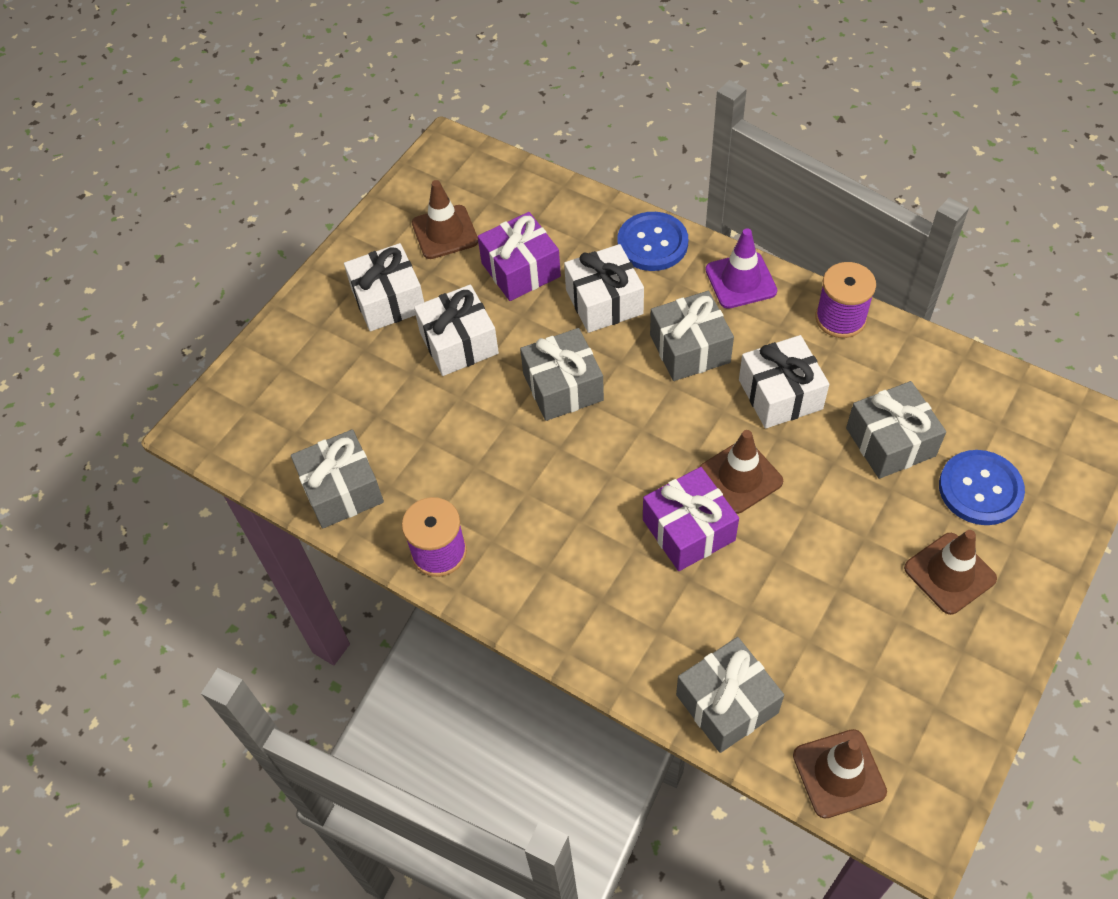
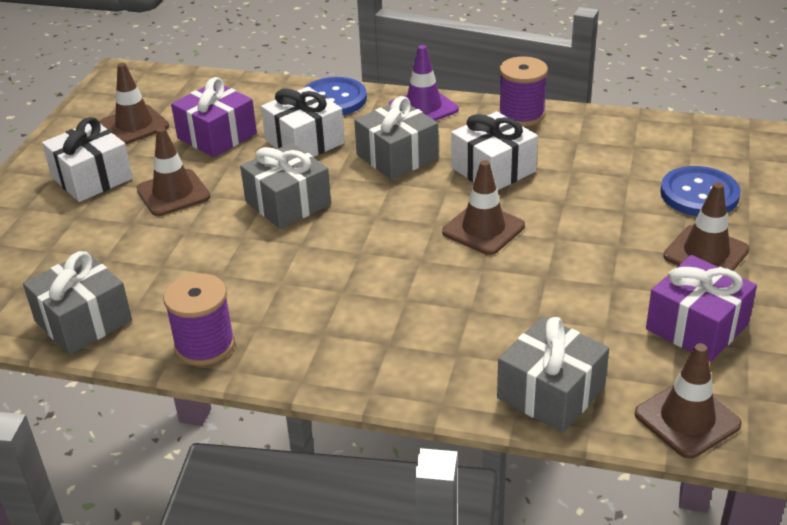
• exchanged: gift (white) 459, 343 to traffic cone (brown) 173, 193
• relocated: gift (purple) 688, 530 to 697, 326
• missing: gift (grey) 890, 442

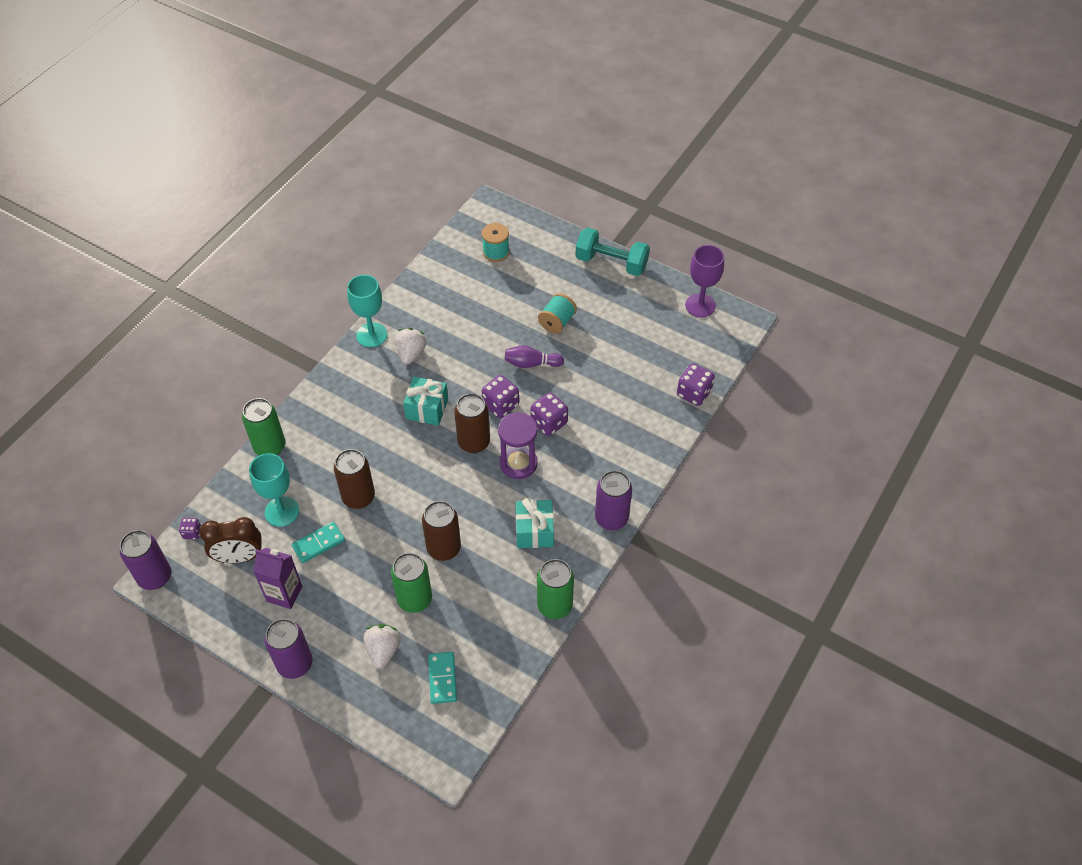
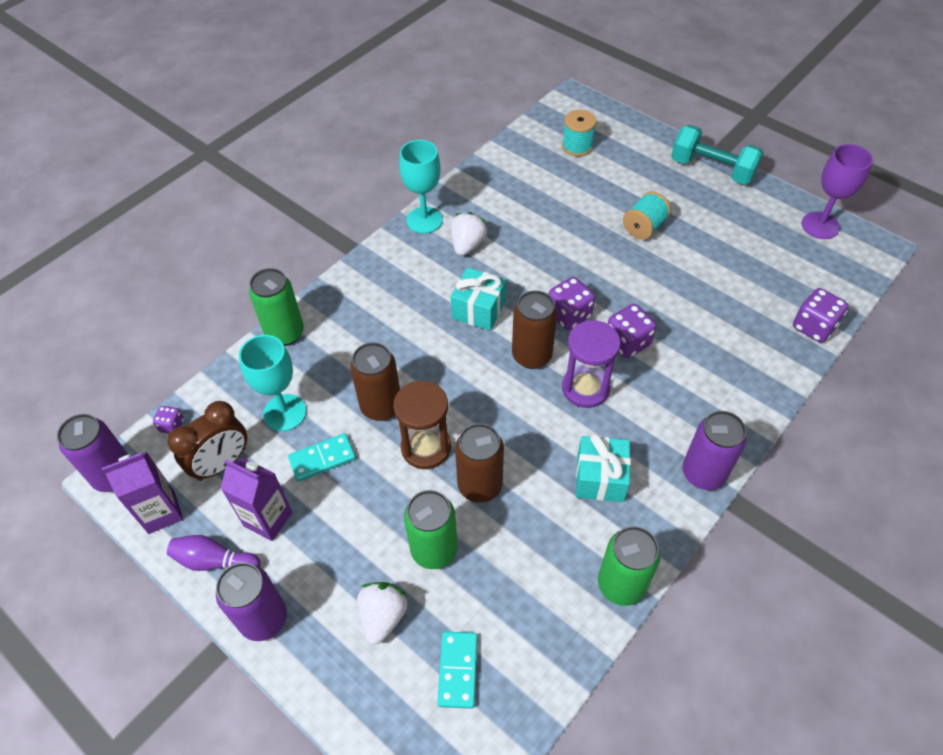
• spun: clock (brown) 239, 557 = 222, 464 45 degrees counterclockwise
• relocated: bowling pin (purple) 531, 363 to 214, 561
• appeared: carton (purple) 161, 512
• appeared: hourglass (brown) 426, 447

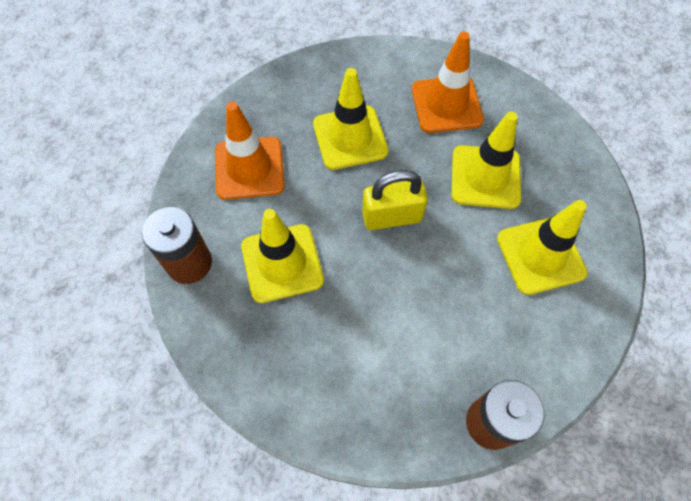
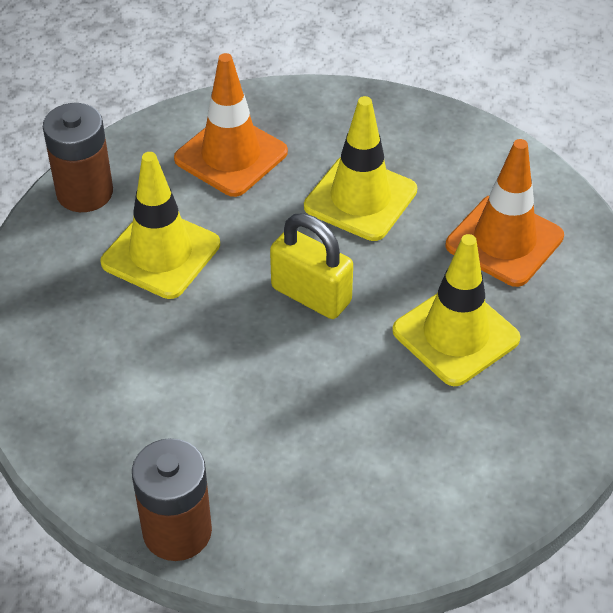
• missing: traffic cone (yellow) 540, 255

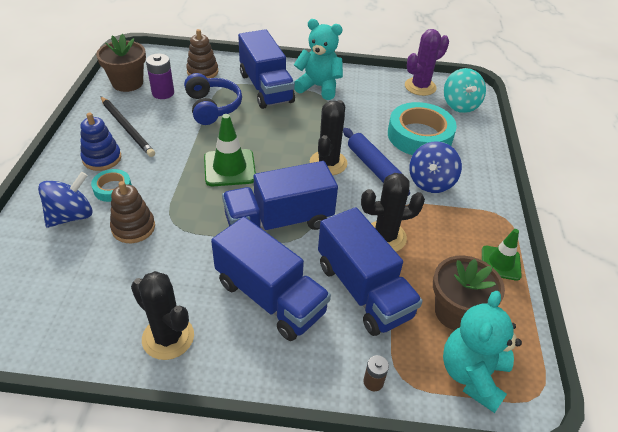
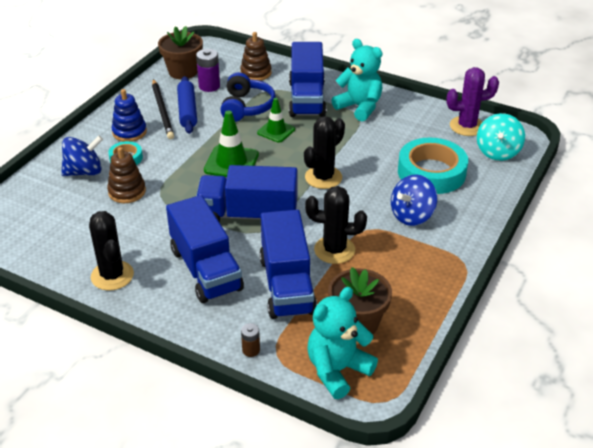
• relocated: rolling pin (blue) 373, 167 to 187, 111
• relocated: traffic cone (green) 500, 263 to 276, 131

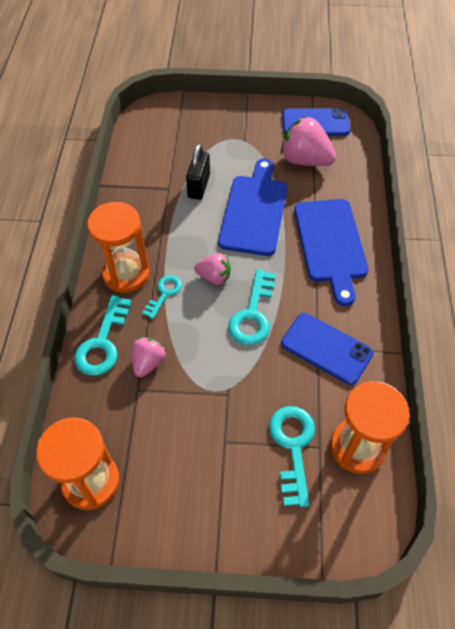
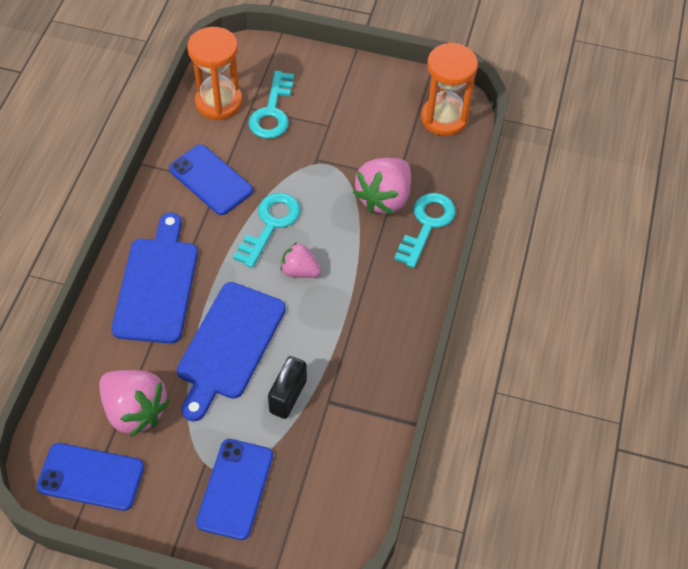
• missing: hourglass (orange) 126, 274
• size: strawberry (pink) 148, 362 = 384, 198 x1.72
• missing: key (turquoise) 164, 294
• appeared: phone (blue) 235, 489

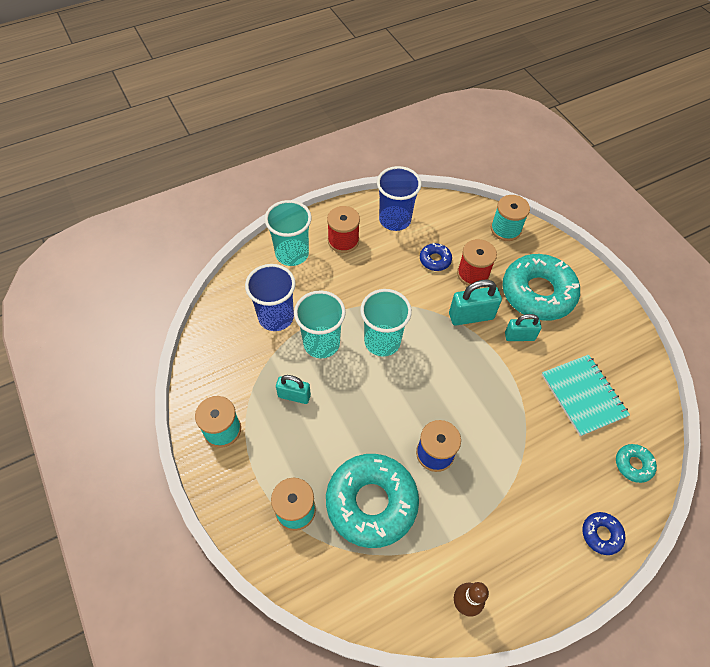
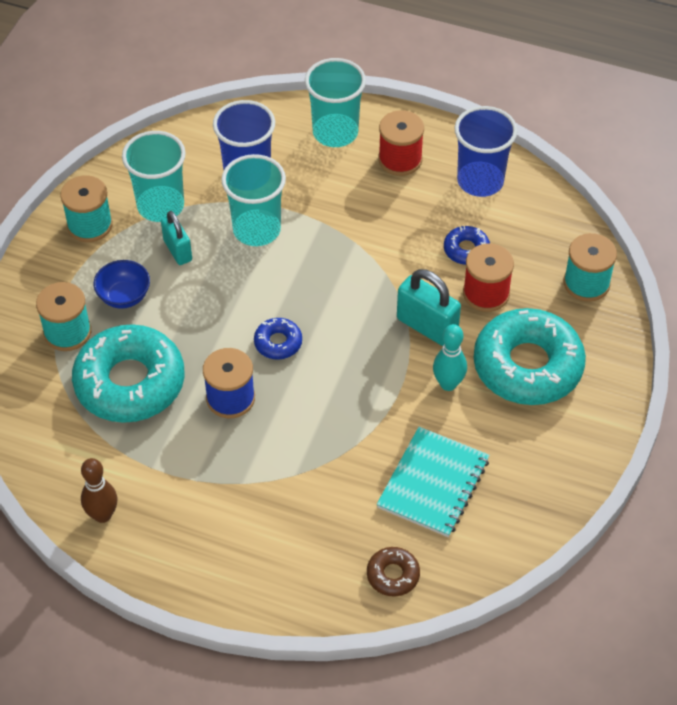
• relocated: cup (turquoise) 382, 341 to 160, 206
• exchanged: padlock (turquoise) 519, 336 to bowling pin (turquoise) 448, 384
• relocated: donut (blue) 601, 534 to 278, 343
• colour: donut (turquoise) 633, 465 to donut (brown) 393, 575
• appeared: bowl (blue) 124, 296

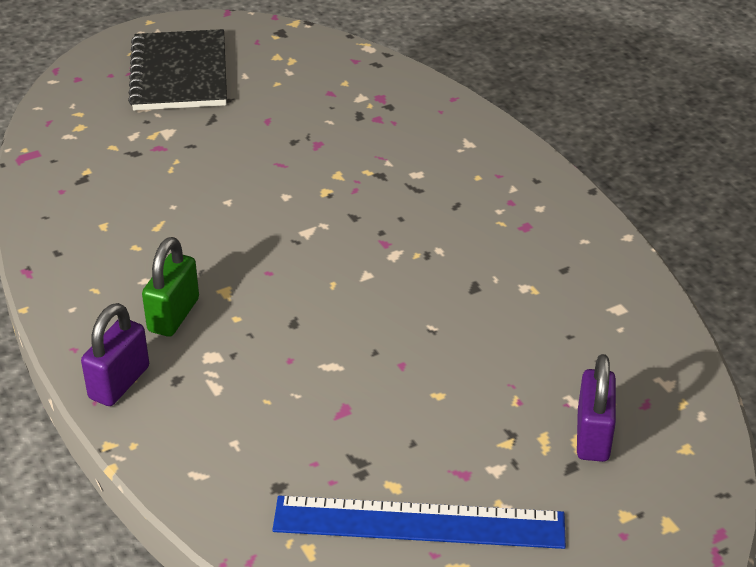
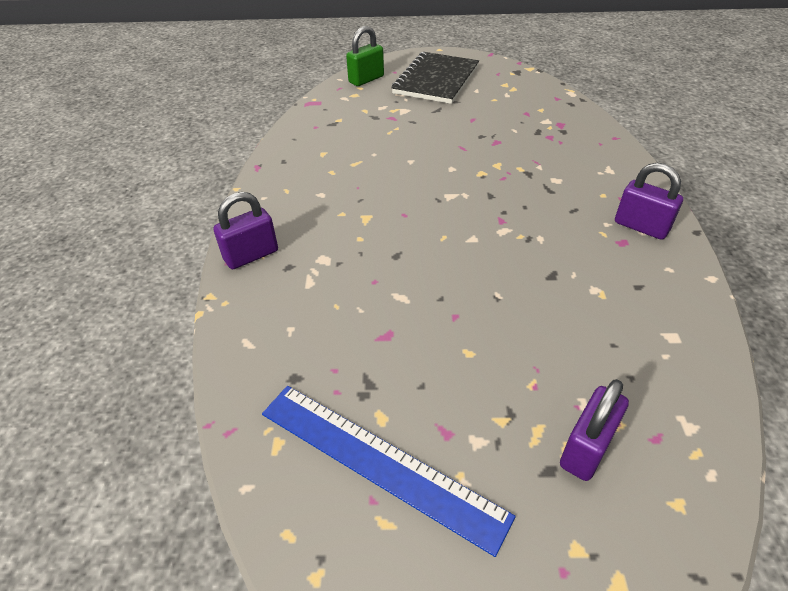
• relocated: padlock (green) 173, 315 to 366, 79
• appeared: padlock (purple) 641, 227

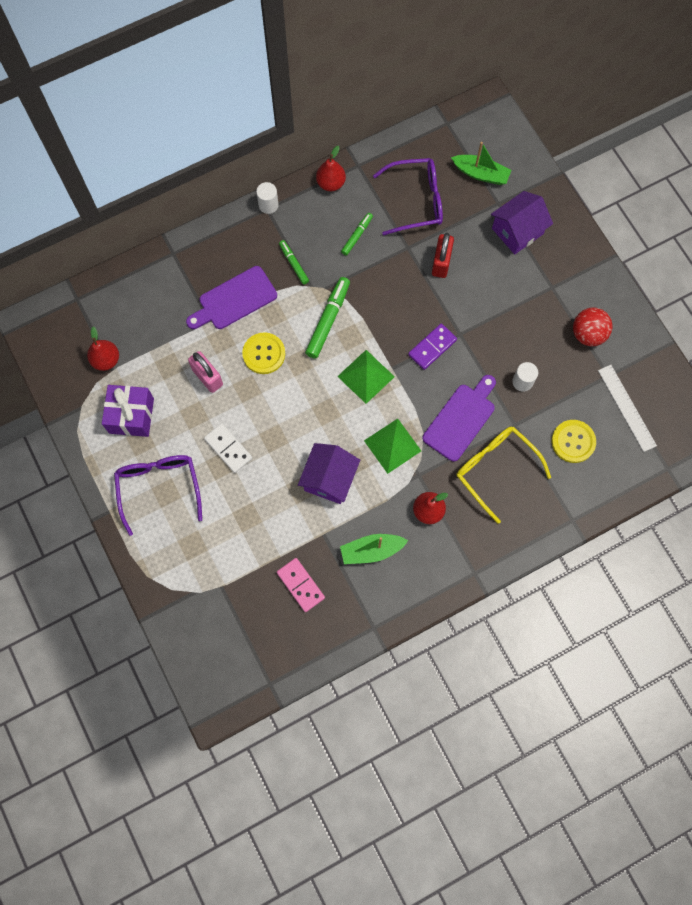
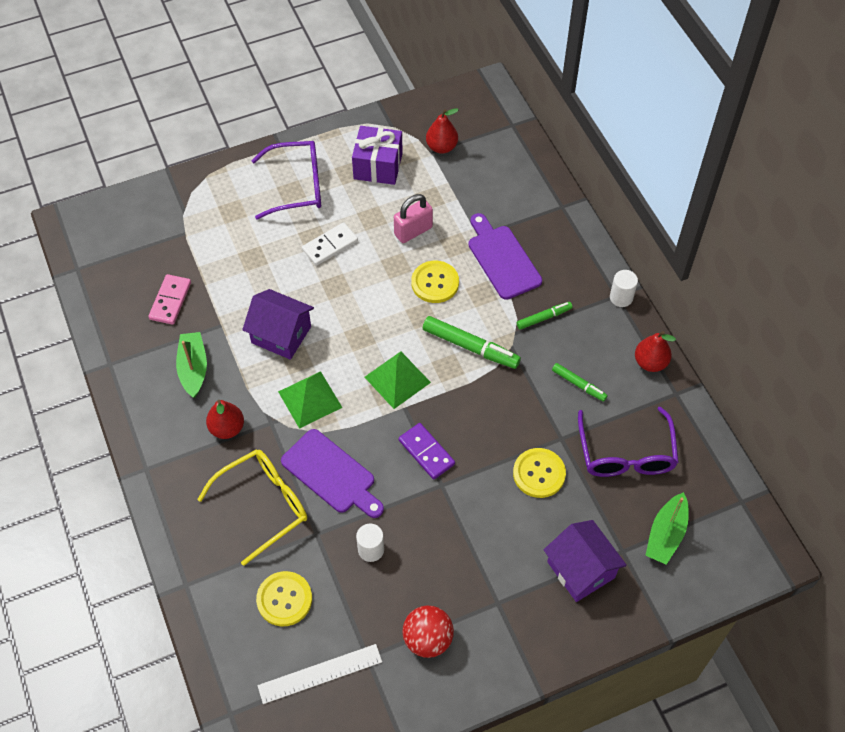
• spun: domino (pink) 301, 585 = 170, 301 45 degrees counterclockwise
• exchanged: padlock (red) 441, 262 to button (yellow) 539, 474

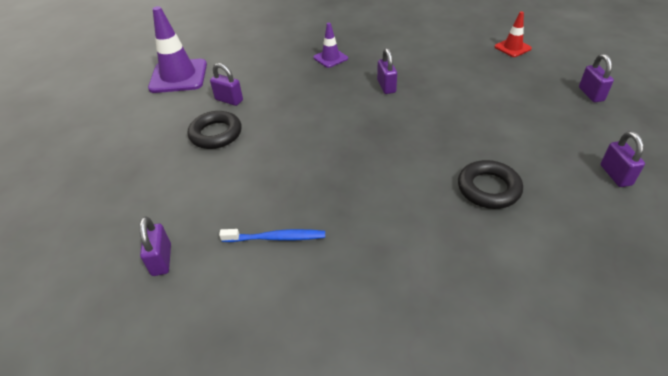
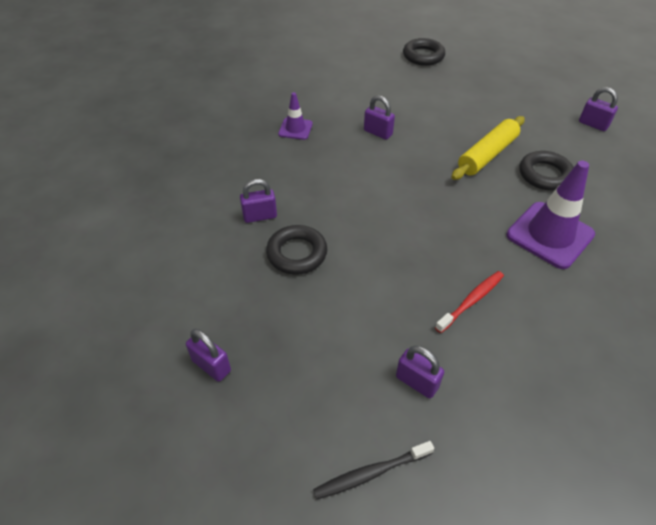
• relocated: traffic cone (purple) 178, 76 to 550, 235
• colour: toothbrush (blue) 276, 238 to toothbrush (red) 471, 301
• exchanged: traffic cone (red) 512, 48 to ring (black) 423, 56
• relocated: padlock (purple) 591, 94 to 211, 366
• appeared: toothbrush (black) 370, 473
• appeared: rolling pin (yellow) 487, 155

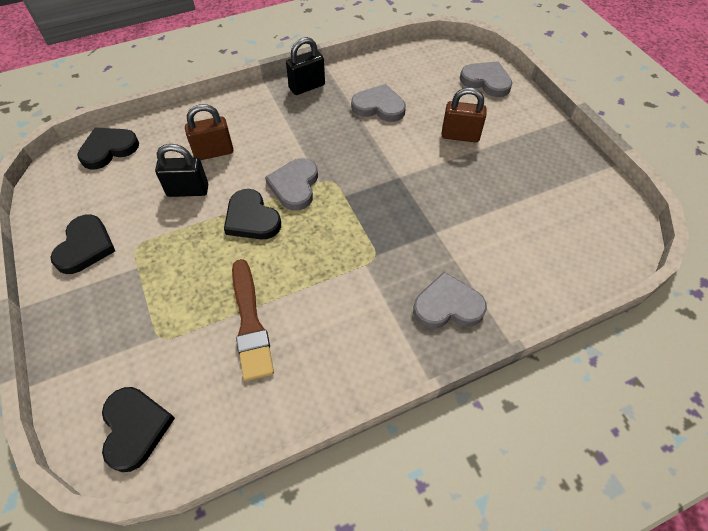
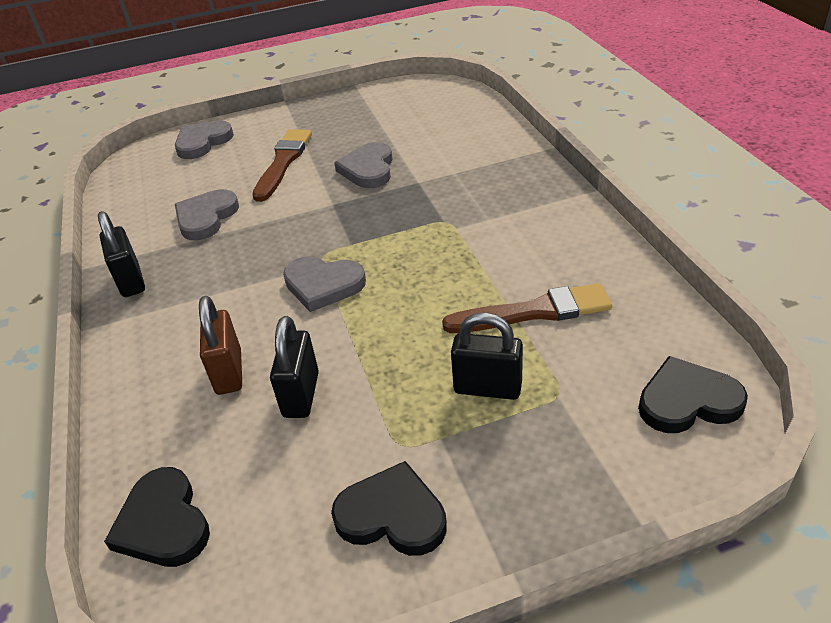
• missing: heart (black) 251, 218
• relocated: heart (grey) 447, 305 to 368, 169
• exchanged: padlock (brown) 460, 136 to brush (brown) 283, 162
• appeared: padlock (black) 487, 388

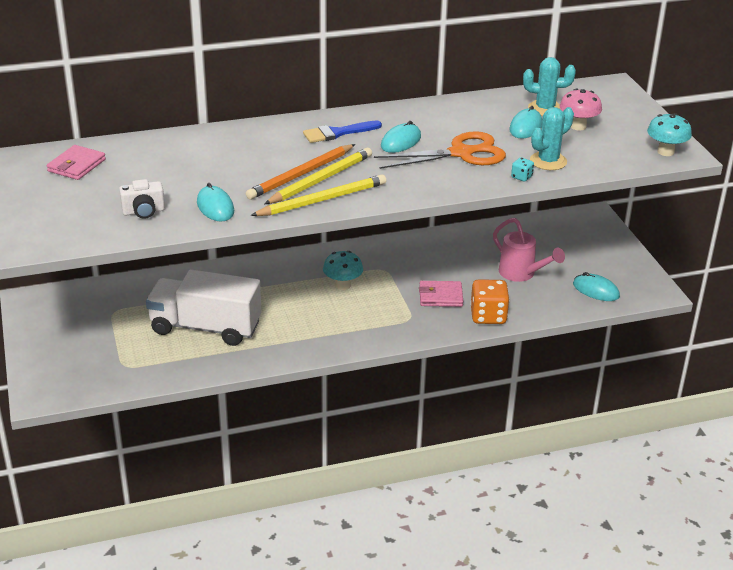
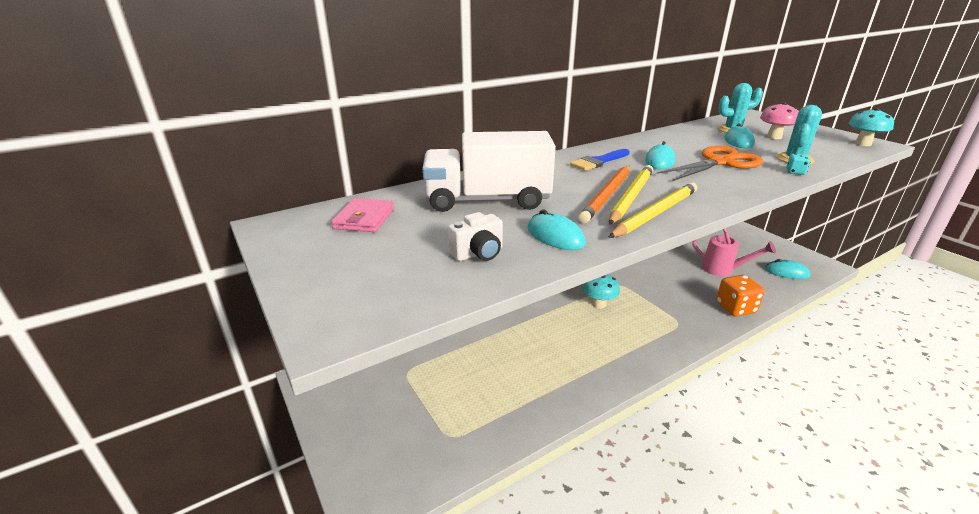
• relocated: truck (white) 205, 327 to 487, 200
• missing: wallet (pink) 440, 296

